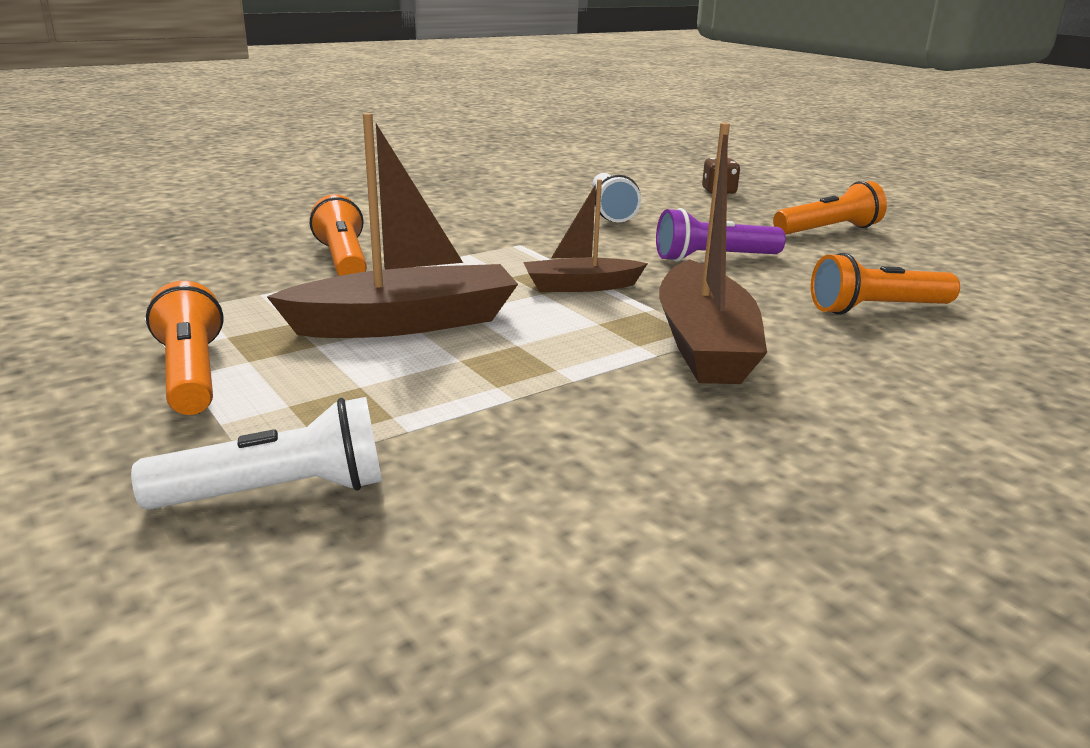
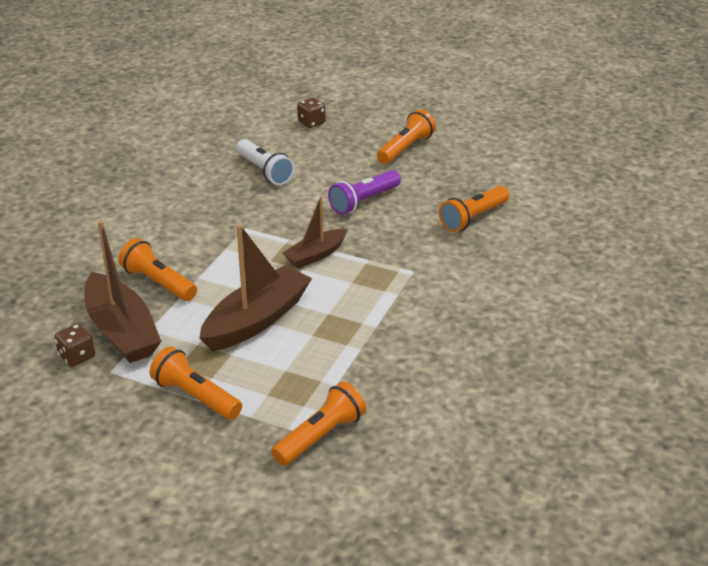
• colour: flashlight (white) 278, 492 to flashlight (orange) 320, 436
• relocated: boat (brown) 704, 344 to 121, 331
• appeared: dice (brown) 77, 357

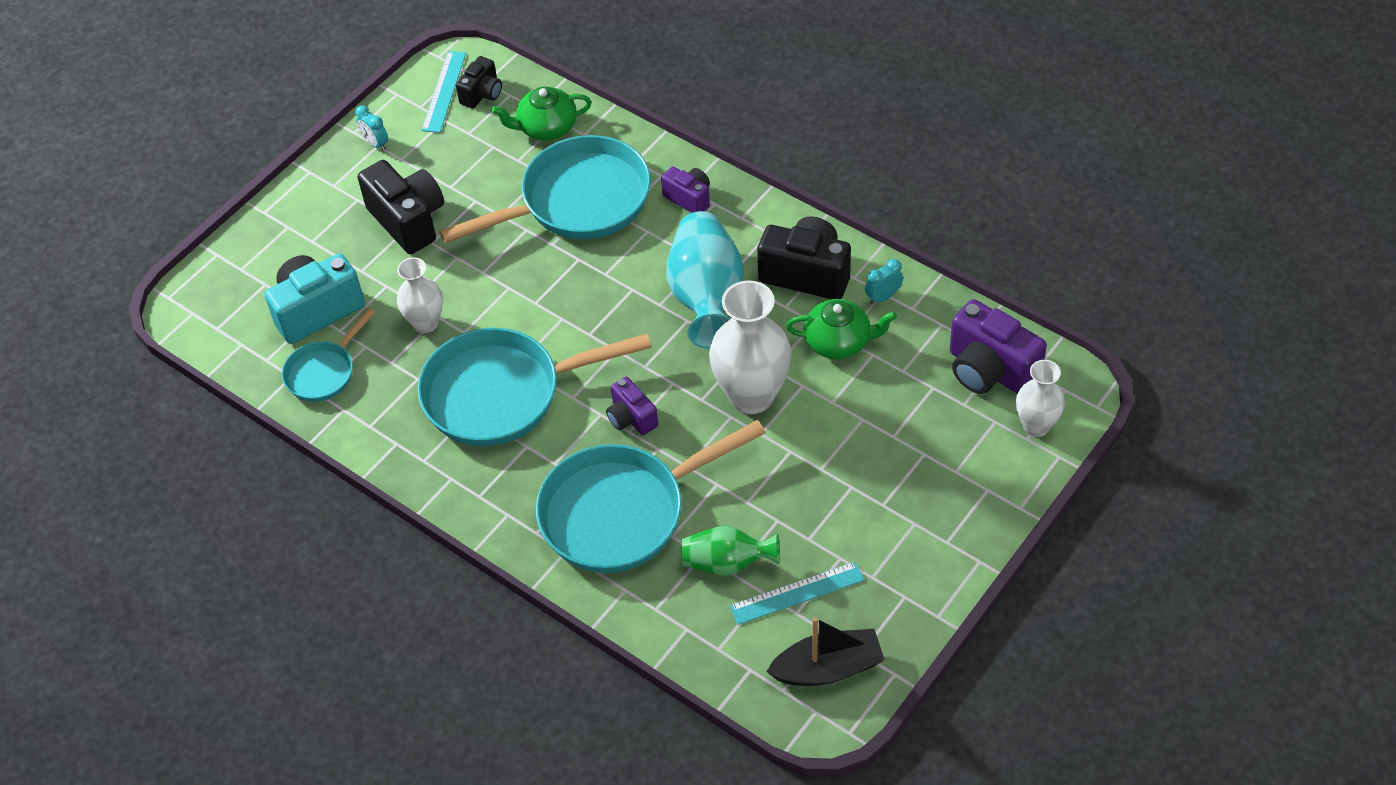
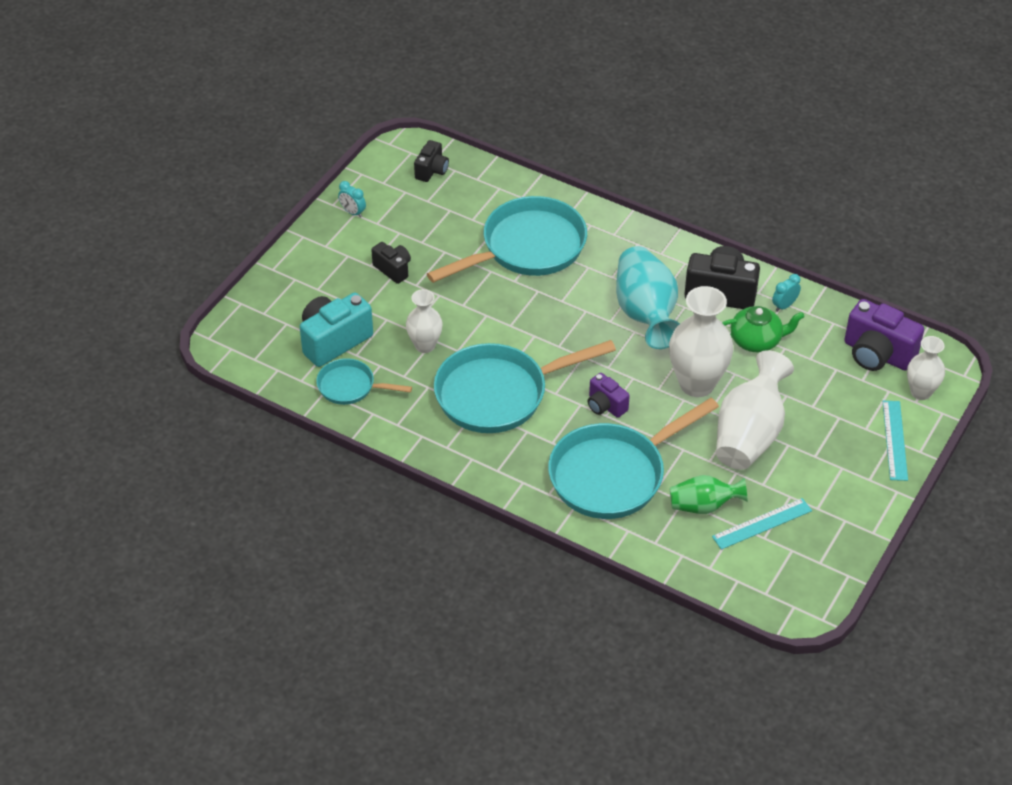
• spun: pan (turquoise) 323, 372 = 350, 387 75 degrees clockwise
• size: camera (black) 408, 220 = 393, 269 x0.57
• relocated: ruler (turquoise) 444, 91 to 895, 440
• missing: teapot (green) 546, 128
• missing: camera (purple) 689, 198
• missing: boat (black) 828, 668
• appeared: vase (white) 749, 434

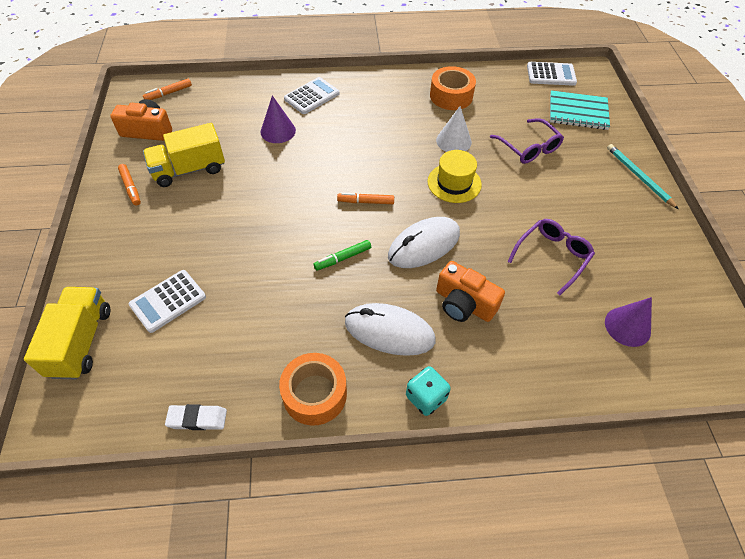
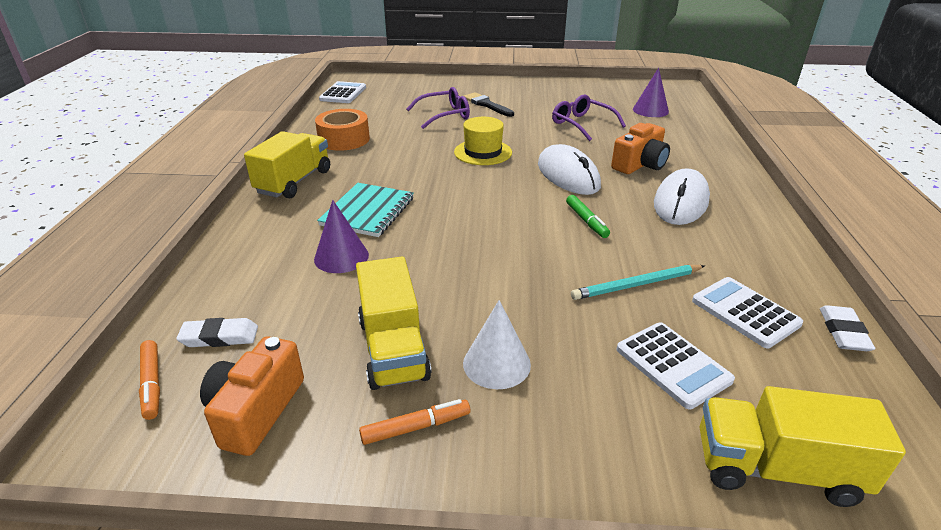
• missing: tape (orange) 314, 394
• relocated: calculator (white) 312, 96 to 745, 312
• missing: marker (orange) 366, 202
• missing: dice (turquoise) 426, 397
• relocated: cone (white) 453, 141 to 496, 363
• relocated: notebook (turquoise) 578, 112 to 368, 211
• relocated: pencil (turquoise) 639, 177 to 636, 285
• appeared: eraser (white) 219, 337
• appeared: truck (yellow) 294, 182
• appeared: brush (black) 486, 105

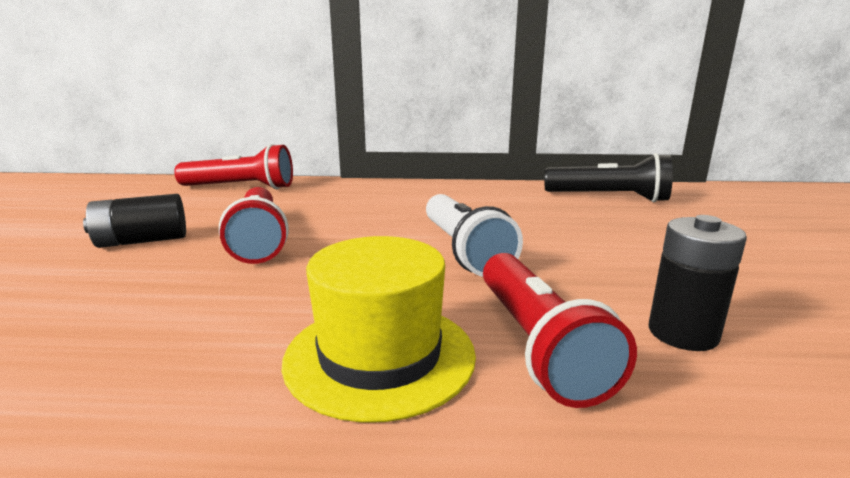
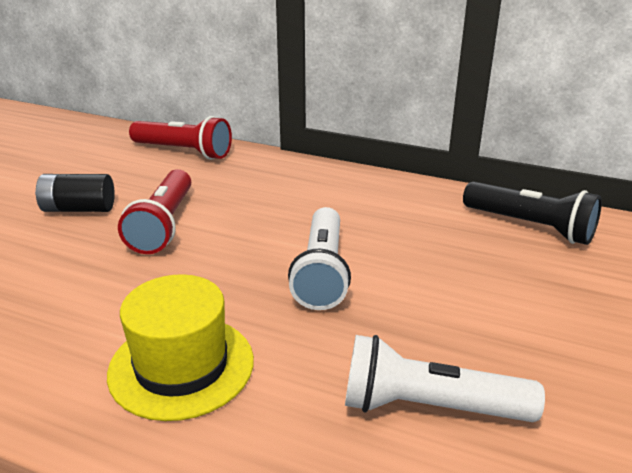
• missing: flashlight (red) 538, 345
• exchanged: battery (black) 682, 333 to flashlight (white) 429, 407

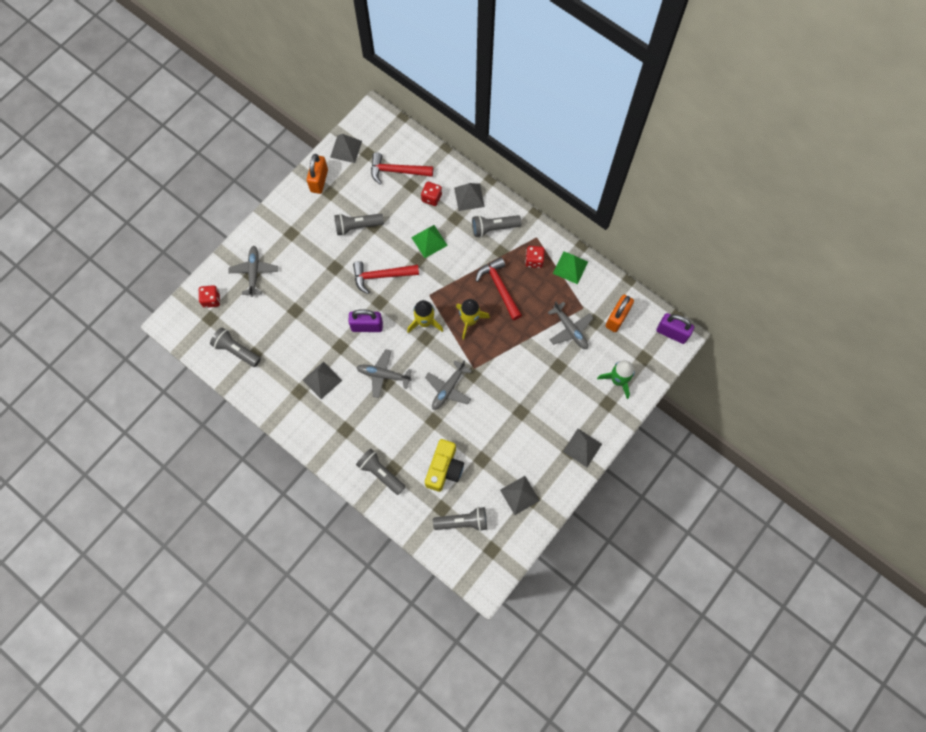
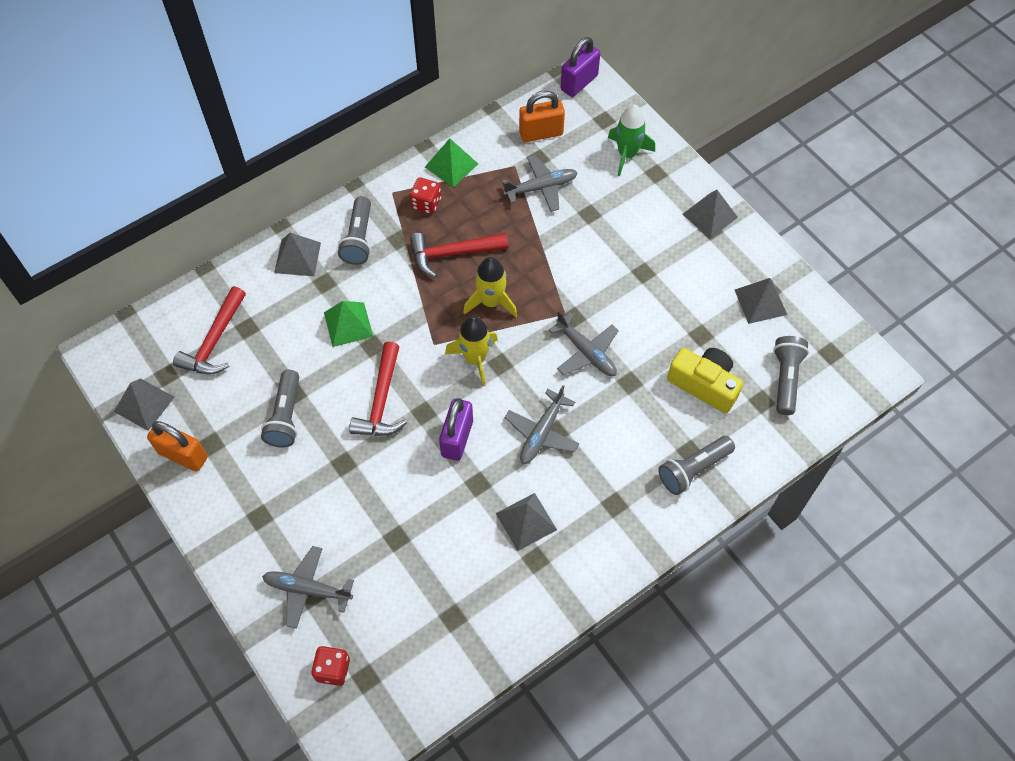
• missing: flashlight (grey) 236, 350
• missing: dice (red) 431, 198
• spun: padlock (orange) 617, 318 = 541, 133 60 degrees counterclockwise

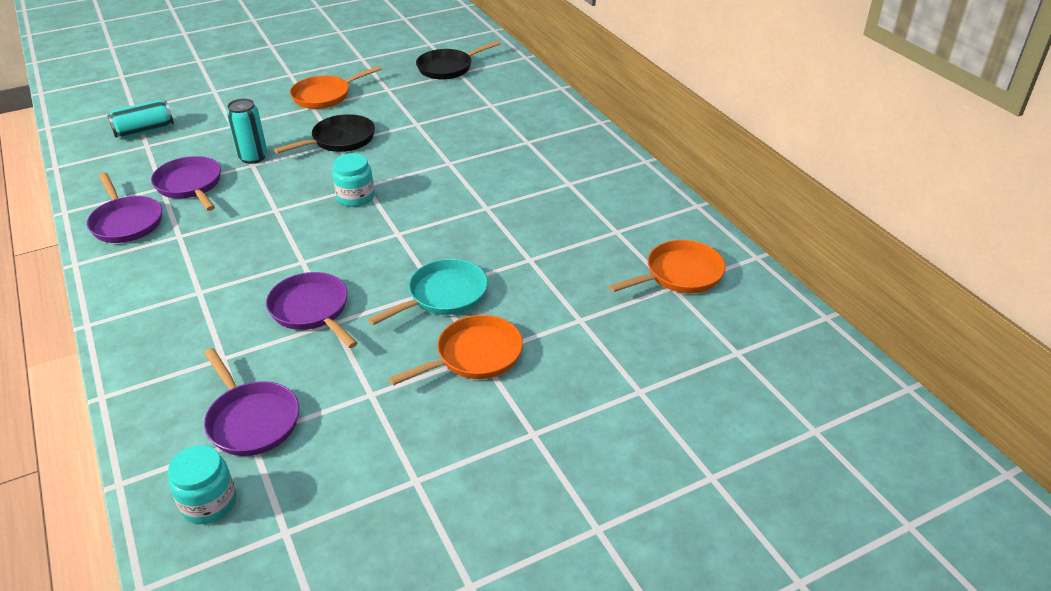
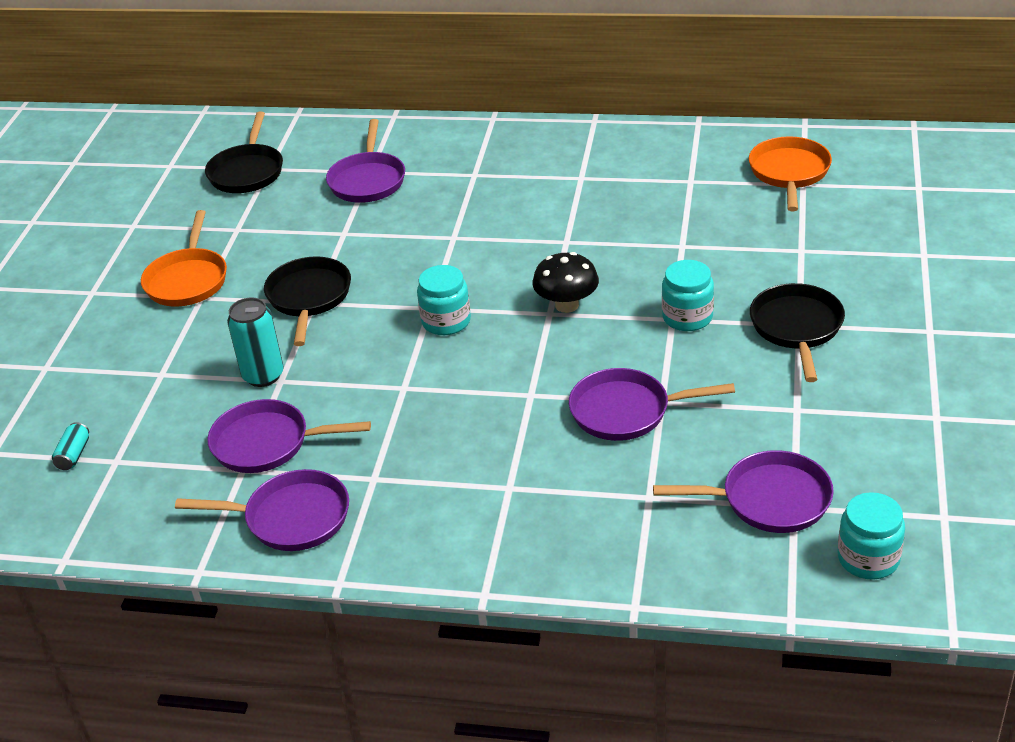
• size: can (turquoise) 144, 131 = 74, 455 x0.54
• exchanged: pan (turquoise) 443, 296 to jar (turquoise) 687, 317
• colour: pan (orange) 474, 356 to pan (black) 797, 328
• appeared: pan (purple) 368, 180
• appeared: mushroom (black) 567, 305

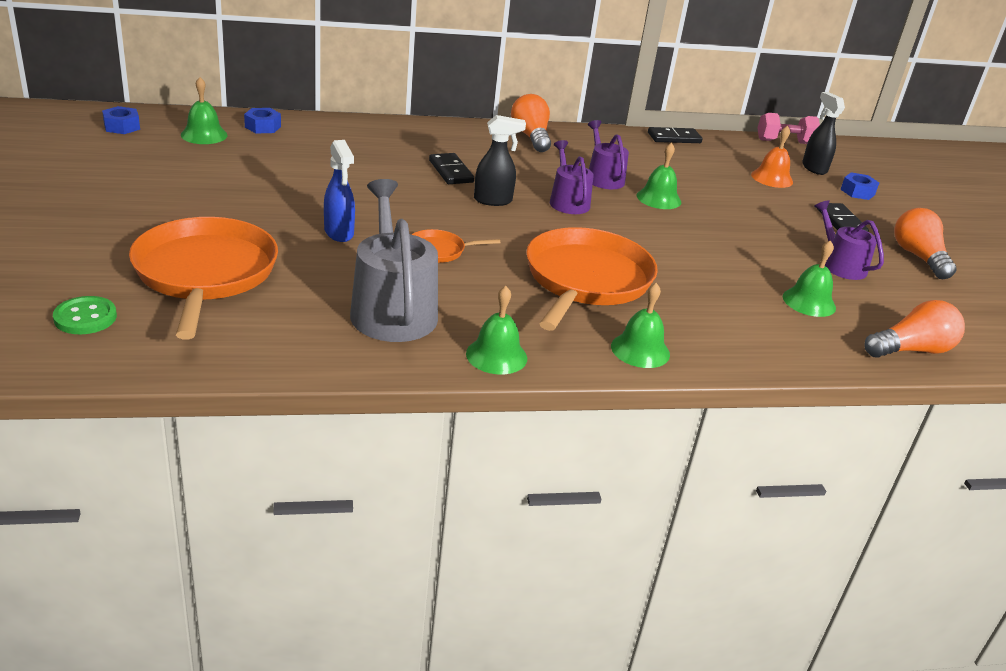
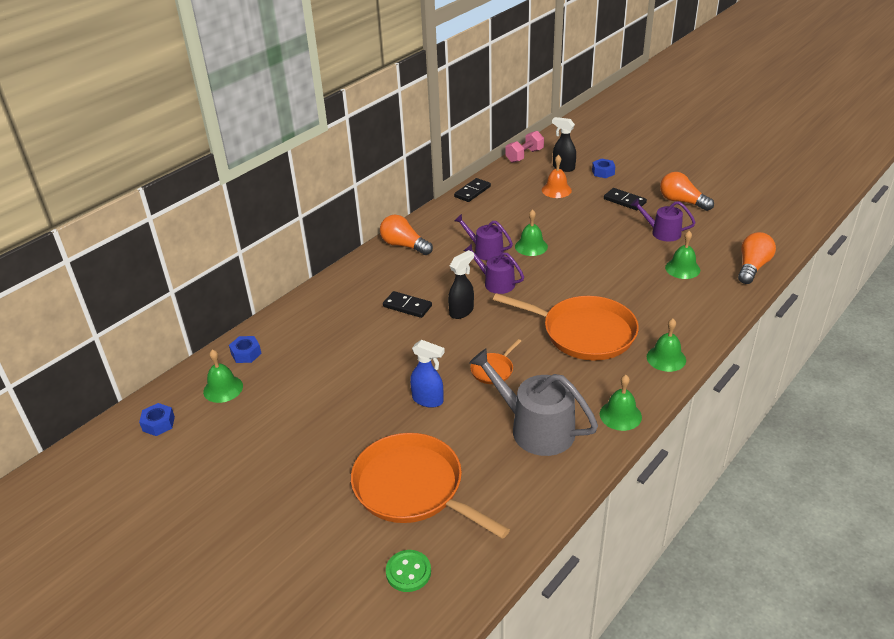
• spun: pan (orange) 586, 280 = 584, 333 135 degrees clockwise

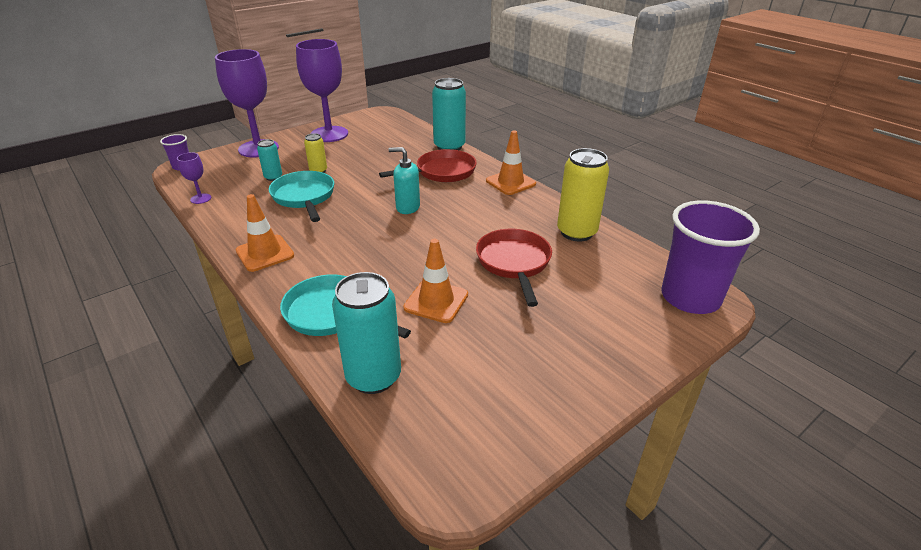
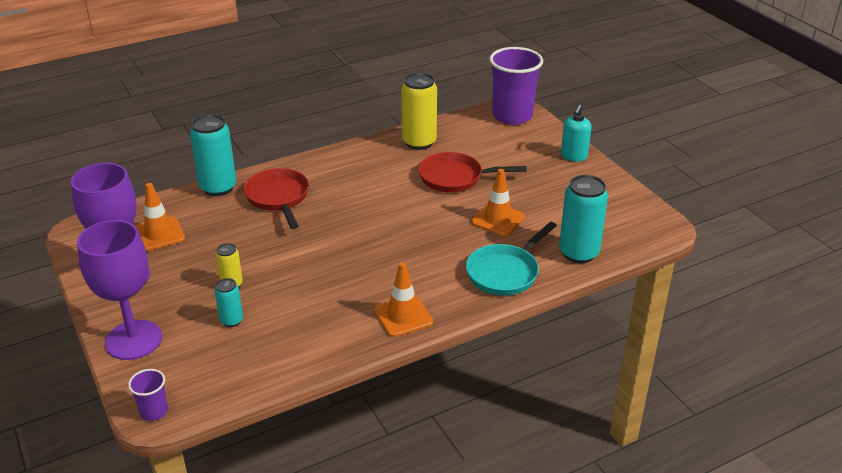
• missing: goblet (purple) 201, 198
• missing: pan (turquoise) 304, 197
• relocated: soap dispenser (turquoise) 407, 207 to 573, 156
• relocated: traffic cone (orange) 510, 182 to 159, 234

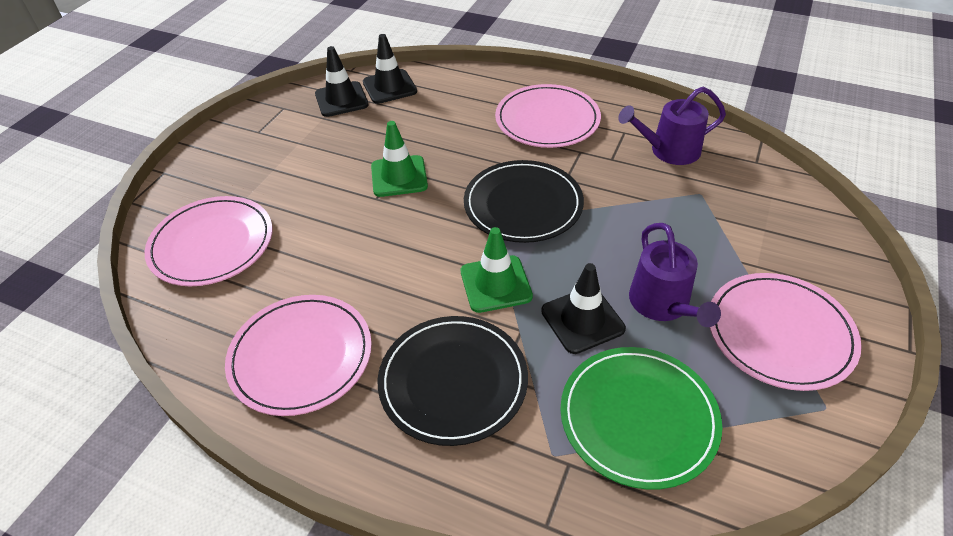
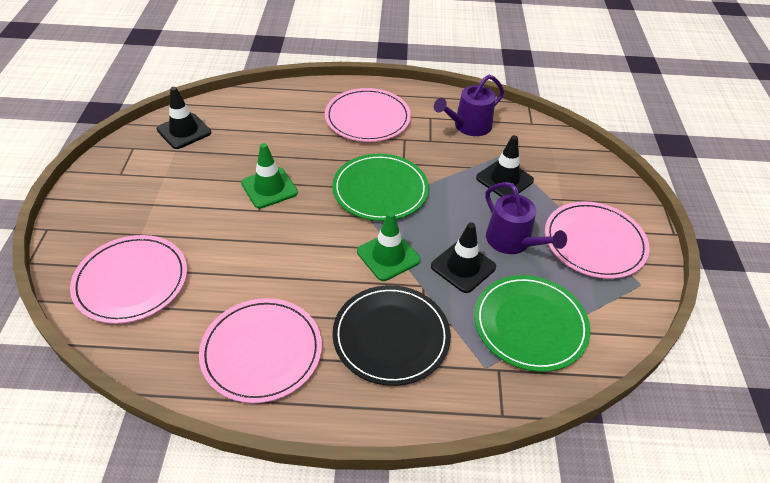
• relocated: traffic cone (black) 389, 87 to 504, 179
• colour: plate (black) 523, 204 to plate (green) 380, 190

